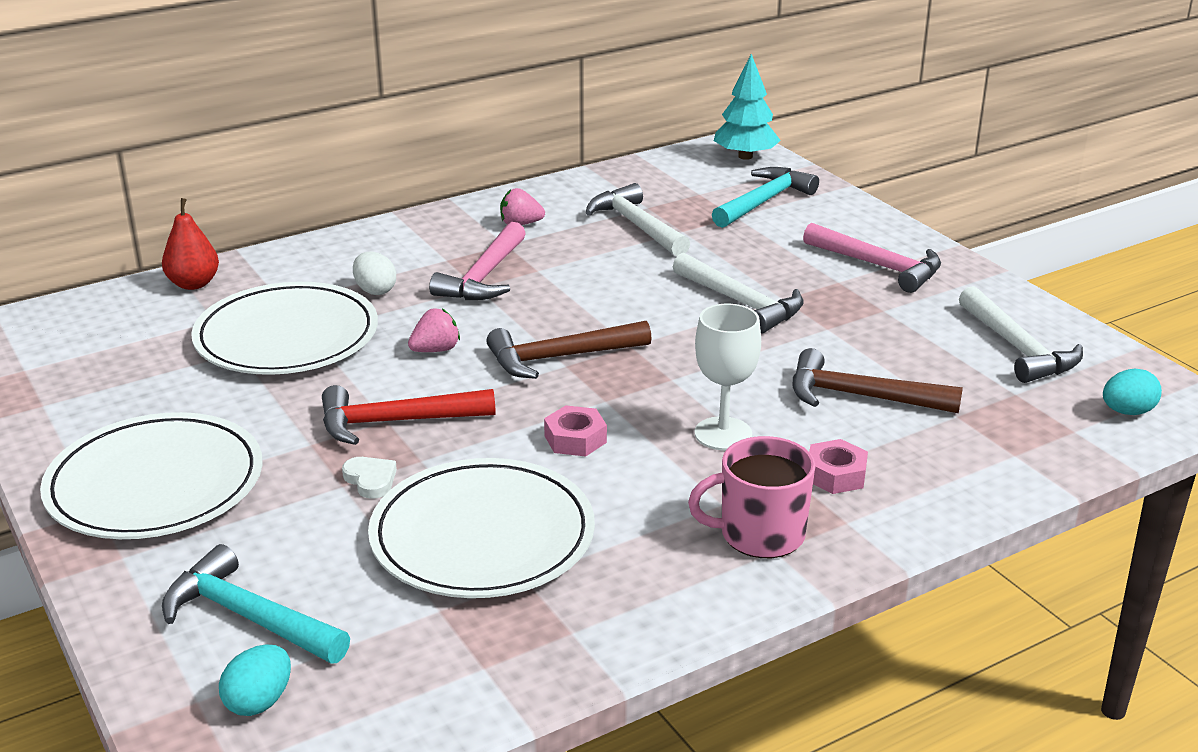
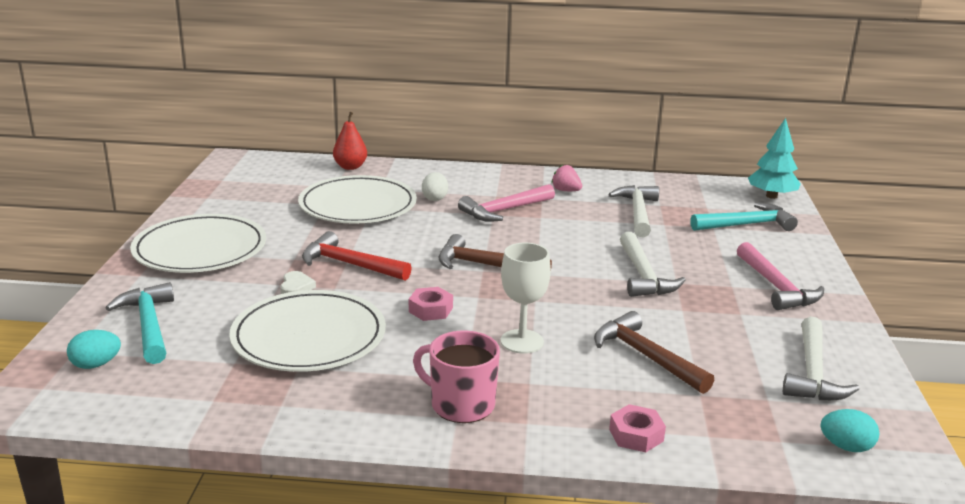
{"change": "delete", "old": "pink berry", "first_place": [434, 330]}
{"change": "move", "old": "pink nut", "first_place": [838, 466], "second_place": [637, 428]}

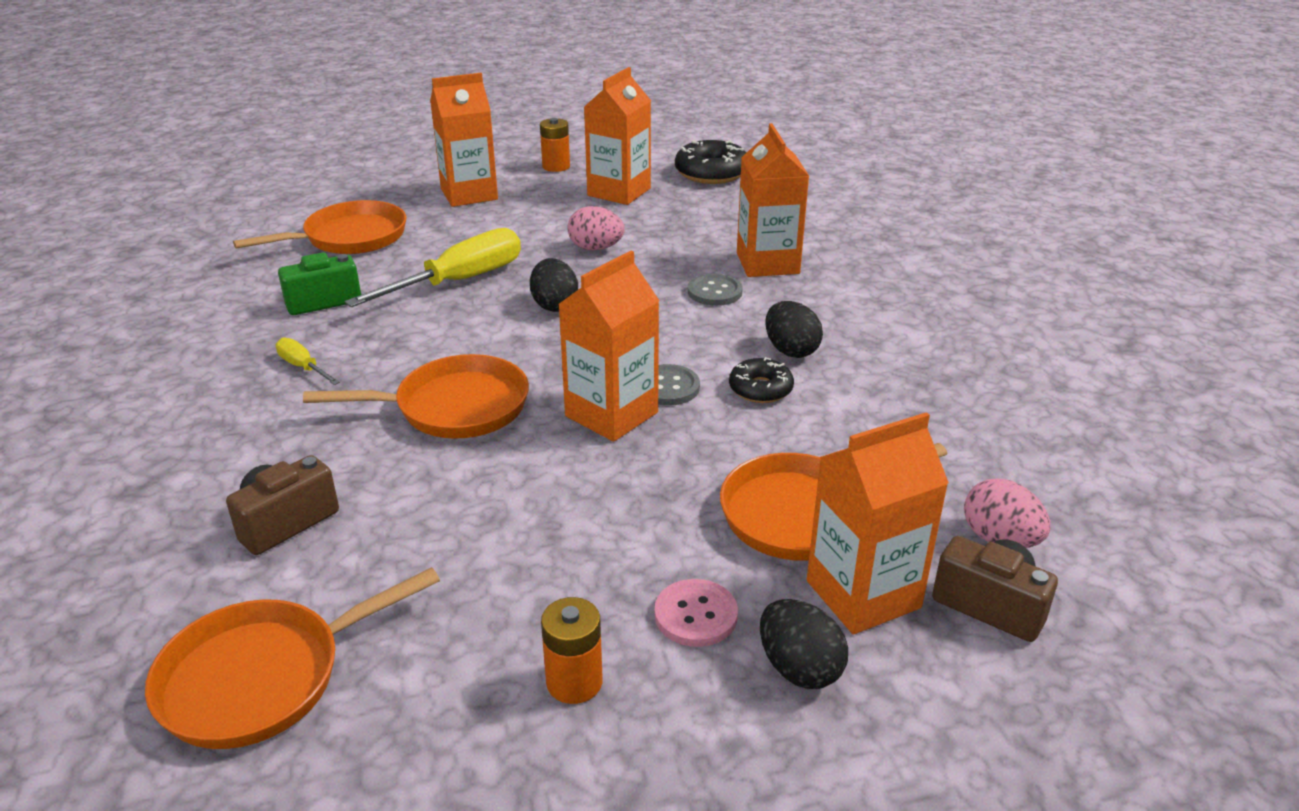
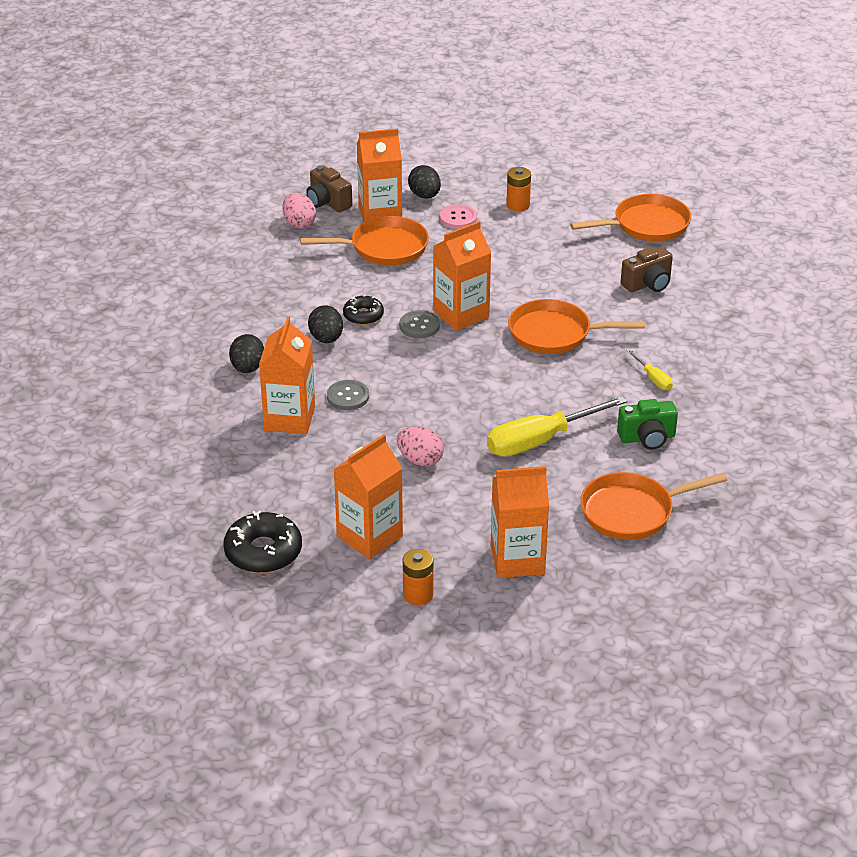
{"change": "move", "old": "ebony egg", "first_place": [554, 285], "second_place": [246, 353]}

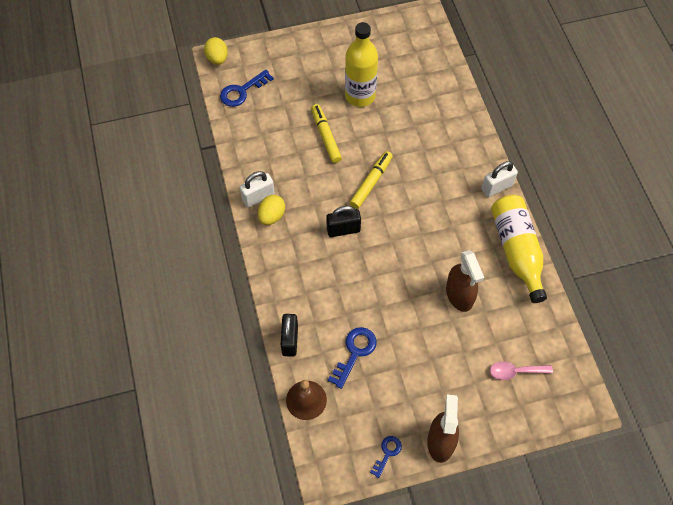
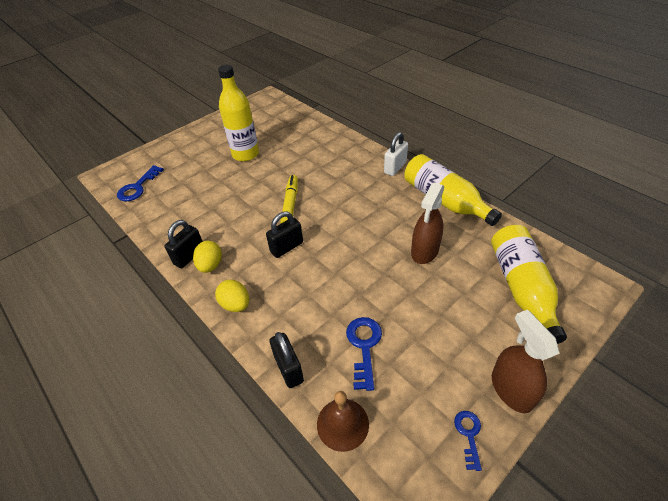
{"change": "move", "old": "golden egg", "first_place": [216, 51], "second_place": [232, 296]}
{"change": "delete", "old": "golden felt pen", "first_place": [326, 133]}
{"change": "recolor", "old": "pure white small lock", "new": "ebony small lock", "first_place": [257, 189], "second_place": [183, 244]}
{"change": "rotate", "old": "russet sprayer", "first_place": [465, 281], "second_place": [427, 223], "degrees": 75}
{"change": "replace", "old": "pink spoon", "new": "golden flask", "first_place": [521, 370], "second_place": [529, 284]}

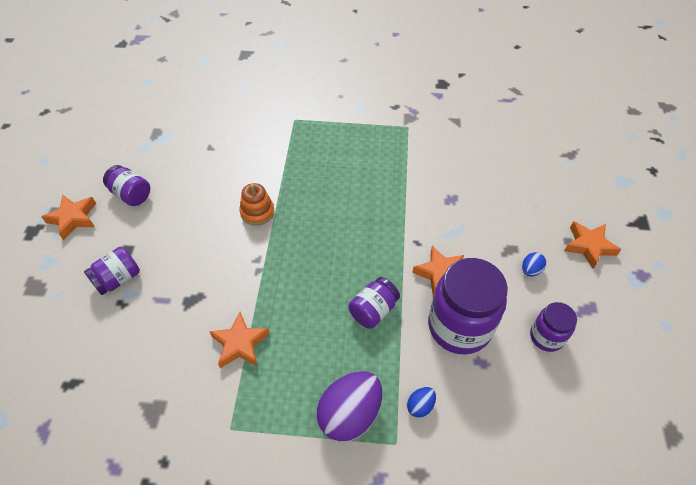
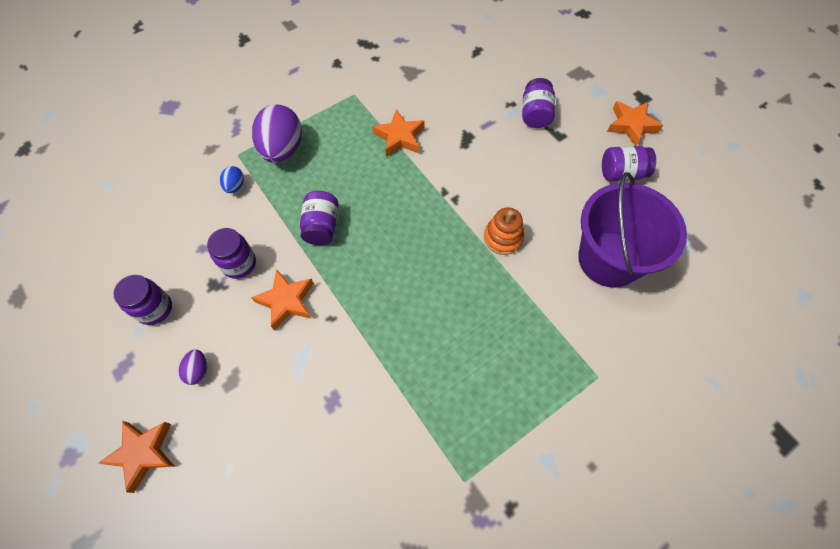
{"change": "recolor", "old": "blue egg", "new": "purple egg", "first_place": [534, 264], "second_place": [192, 367]}
{"change": "resize", "old": "purple jar", "first_place": [468, 306], "second_place": [231, 253], "factor": 0.53}
{"change": "insert", "new": "purple sand bucket", "second_place": [632, 230]}

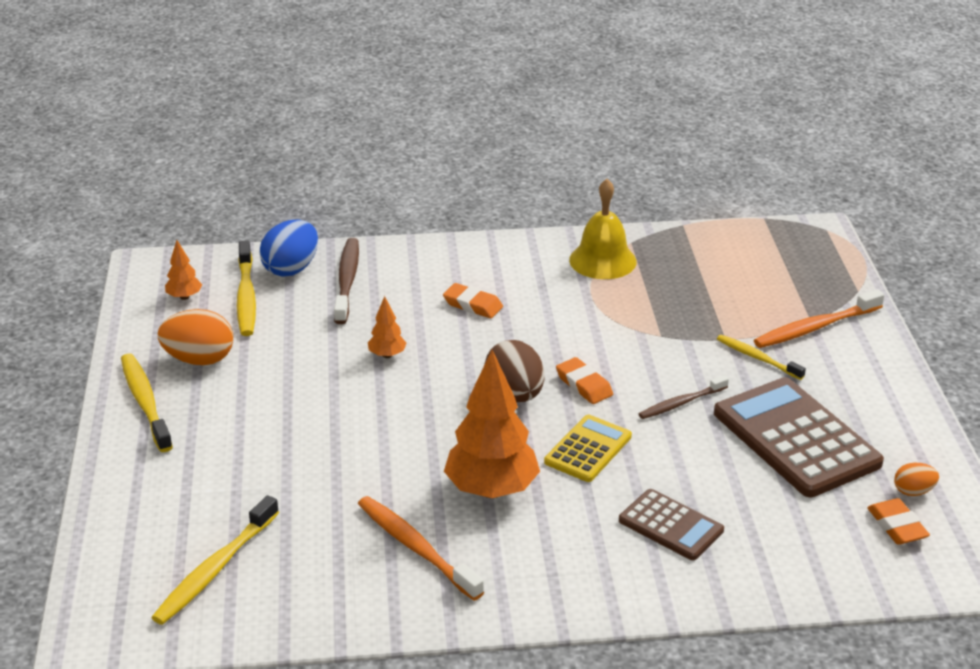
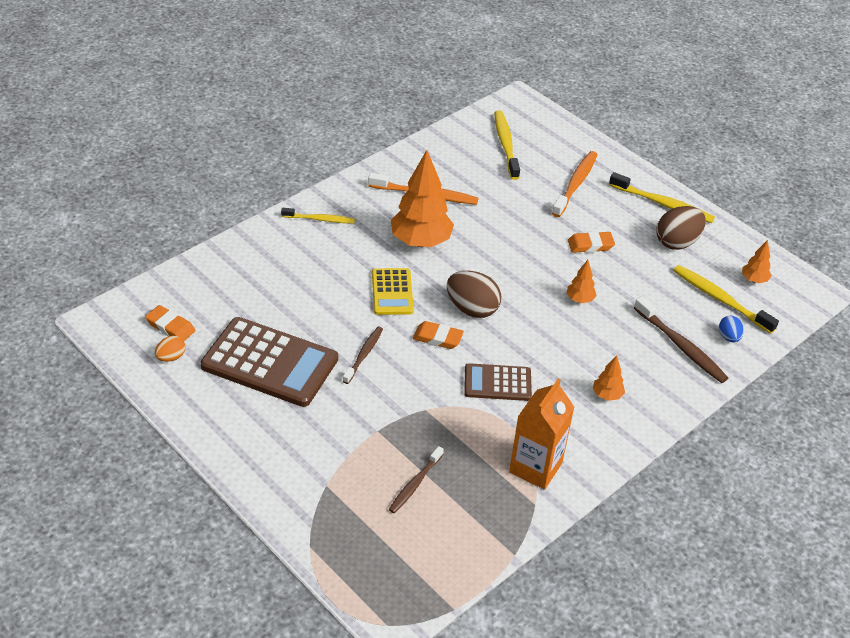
{"change": "replace", "old": "golden hand bell", "new": "bright orange milk carton", "first_place": [603, 229], "second_place": [541, 434]}
{"change": "resize", "old": "blue egg", "first_place": [288, 248], "second_place": [731, 329], "factor": 0.53}
{"change": "move", "old": "bright orange gum eraser", "first_place": [473, 300], "second_place": [591, 242]}
{"change": "move", "old": "bright orange tooth brush", "first_place": [819, 318], "second_place": [575, 184]}
{"change": "recolor", "old": "bright orange egg", "new": "russet egg", "first_place": [195, 337], "second_place": [681, 228]}
{"change": "move", "old": "golden tooth brush", "first_place": [761, 357], "second_place": [318, 216]}
{"change": "move", "old": "russet pocket calculator", "first_place": [671, 524], "second_place": [498, 382]}
{"change": "insert", "new": "bright orange tree", "second_place": [608, 378]}
{"change": "insert", "new": "russet tooth brush", "second_place": [416, 479]}

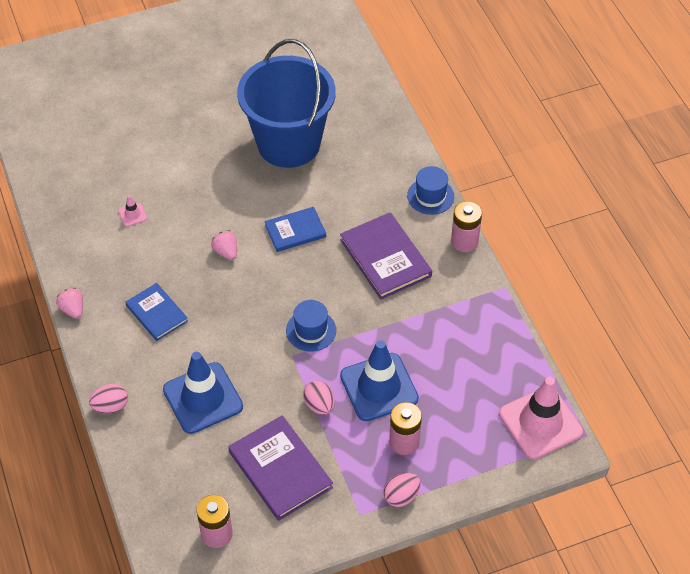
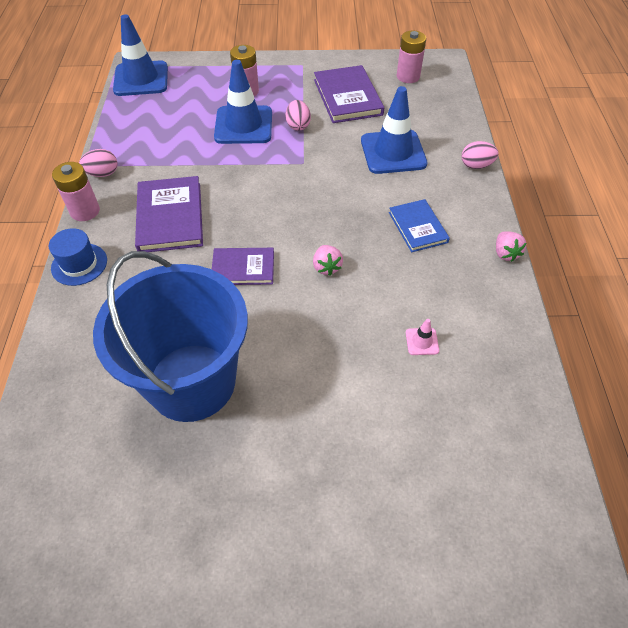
{"change": "recolor", "old": "blue book", "new": "purple book", "first_place": [295, 229], "second_place": [243, 266]}
{"change": "delete", "old": "blue tall hat", "first_place": [311, 326]}
{"change": "recolor", "old": "pink safety cone", "new": "blue safety cone", "first_place": [541, 418], "second_place": [140, 55]}
{"change": "move", "old": "pink egg", "first_place": [402, 490], "second_place": [98, 163]}

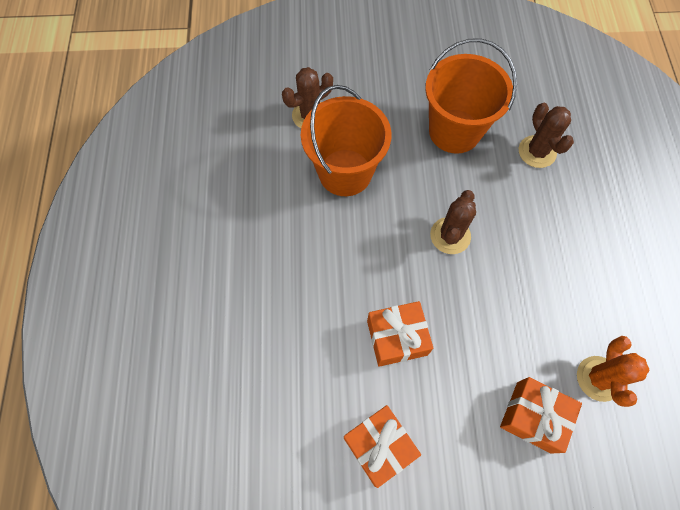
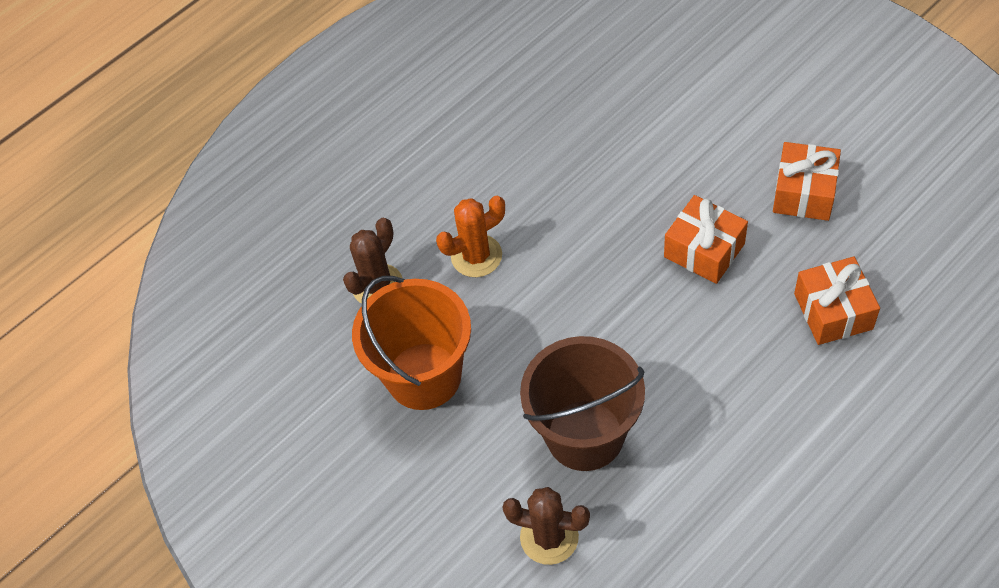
{"change": "recolor", "old": "bright orange sand bucket", "new": "russet sand bucket", "first_place": [346, 140], "second_place": [582, 403]}
{"change": "delete", "old": "russet prickly plant", "first_place": [453, 222]}
{"change": "move", "old": "bright orange prickly plant", "first_place": [613, 371], "second_place": [470, 236]}
{"change": "move", "old": "bright orange gift", "first_place": [541, 415], "second_place": [837, 301]}

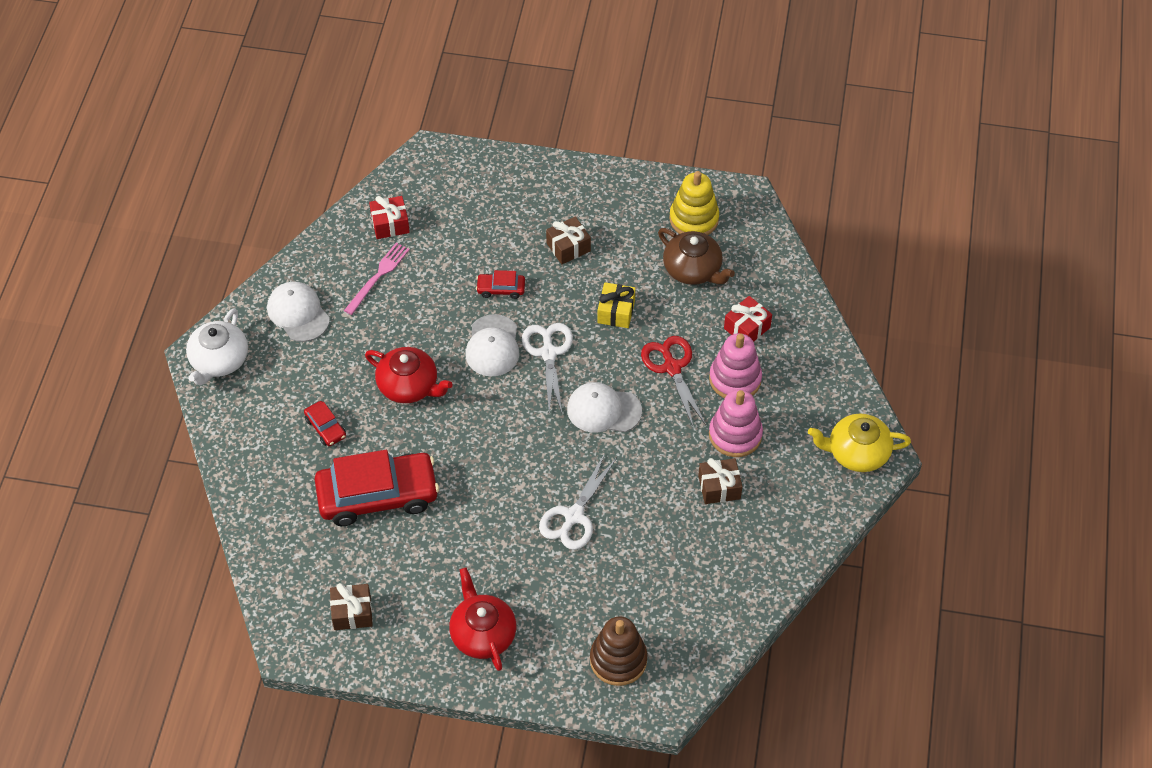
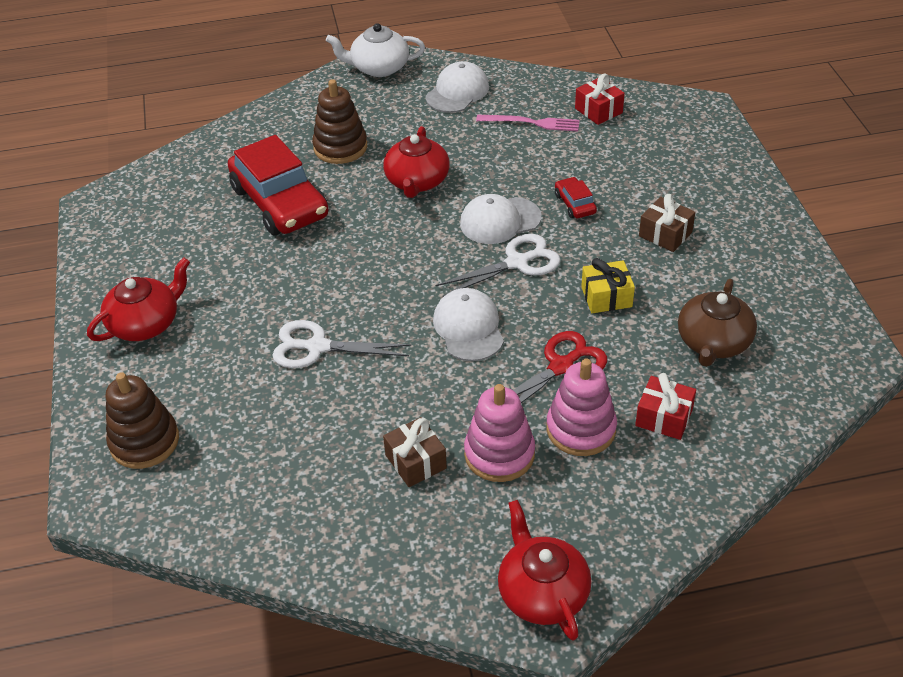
{"change": "delete", "old": "golden ring stacker", "first_place": [694, 203]}
{"change": "replace", "old": "scarlet automobile", "new": "russet ring stacker", "first_place": [325, 423], "second_place": [339, 121]}
{"change": "recolor", "old": "golden teapot", "new": "scarlet teapot", "first_place": [859, 443], "second_place": [545, 570]}
{"change": "delete", "old": "russet gift", "first_place": [351, 606]}

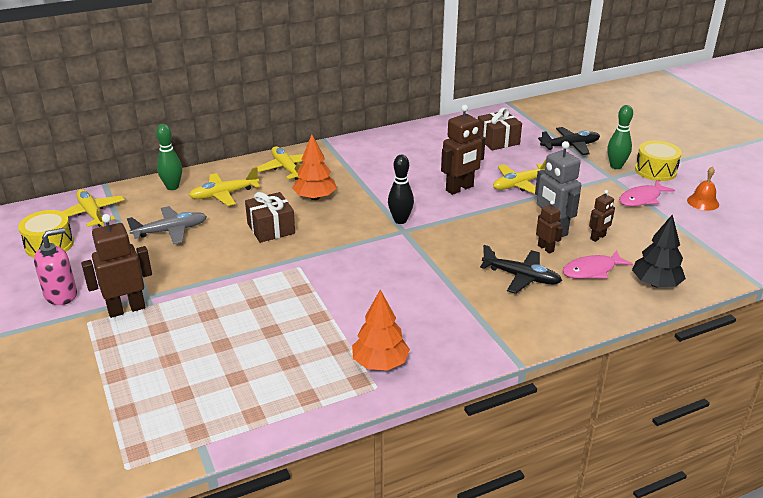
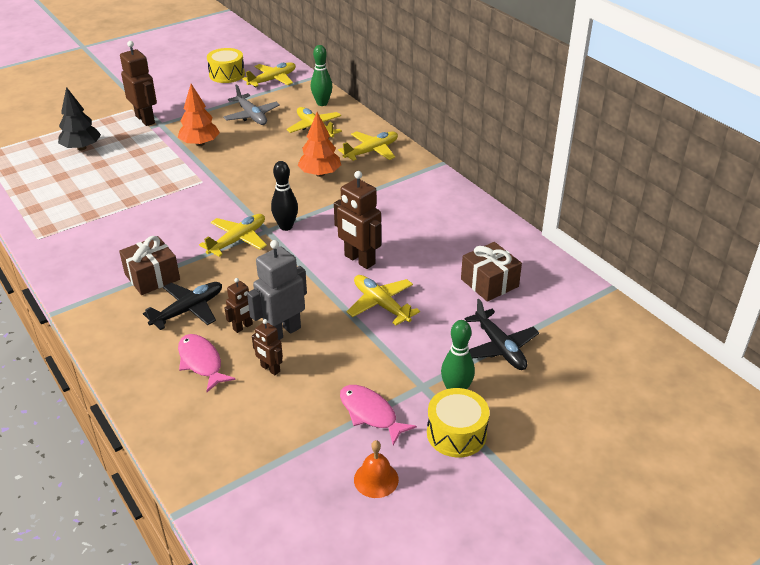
{"change": "move", "old": "russet gift", "first_place": [270, 217], "second_place": [149, 265]}
{"change": "move", "old": "ebony tree", "first_place": [659, 250], "second_place": [79, 118]}
{"change": "delete", "old": "pink soap dispenser", "first_place": [55, 266]}
{"change": "rotate", "old": "ebony aeroplane", "first_place": [521, 269], "second_place": [182, 306], "degrees": -150}
{"change": "move", "old": "bright orange tree", "first_place": [381, 330], "second_place": [199, 115]}
{"change": "insert", "new": "golden aeroplane", "second_place": [233, 235]}

